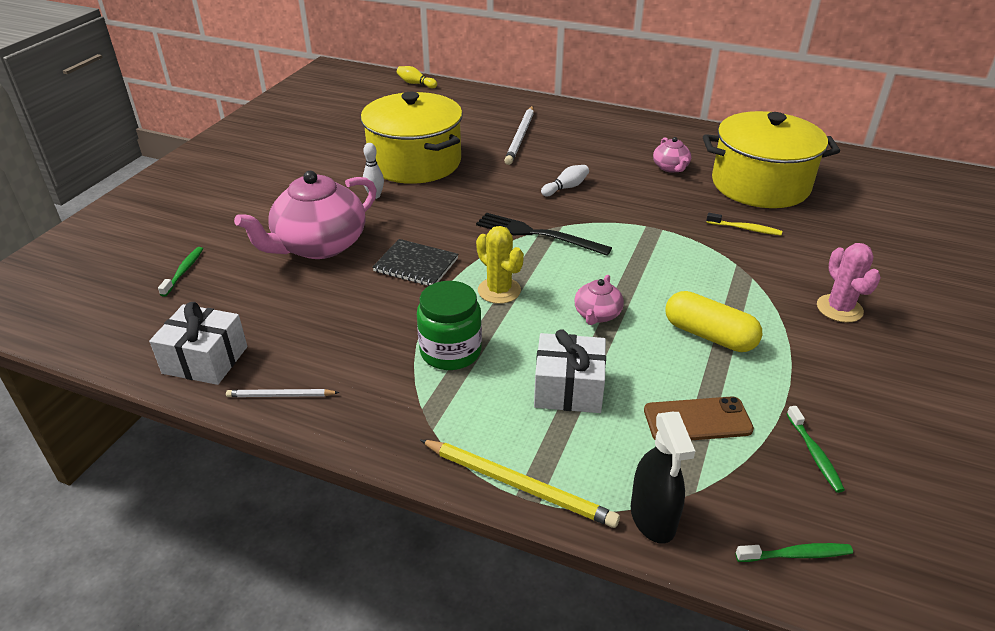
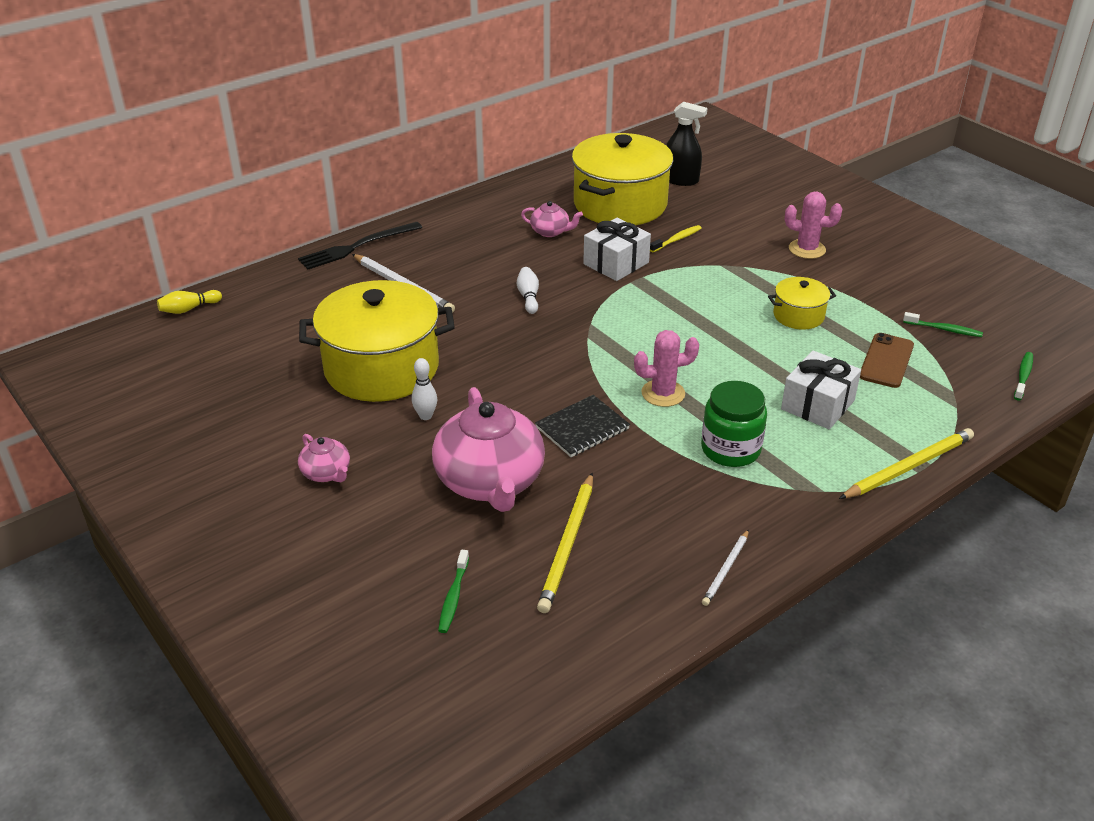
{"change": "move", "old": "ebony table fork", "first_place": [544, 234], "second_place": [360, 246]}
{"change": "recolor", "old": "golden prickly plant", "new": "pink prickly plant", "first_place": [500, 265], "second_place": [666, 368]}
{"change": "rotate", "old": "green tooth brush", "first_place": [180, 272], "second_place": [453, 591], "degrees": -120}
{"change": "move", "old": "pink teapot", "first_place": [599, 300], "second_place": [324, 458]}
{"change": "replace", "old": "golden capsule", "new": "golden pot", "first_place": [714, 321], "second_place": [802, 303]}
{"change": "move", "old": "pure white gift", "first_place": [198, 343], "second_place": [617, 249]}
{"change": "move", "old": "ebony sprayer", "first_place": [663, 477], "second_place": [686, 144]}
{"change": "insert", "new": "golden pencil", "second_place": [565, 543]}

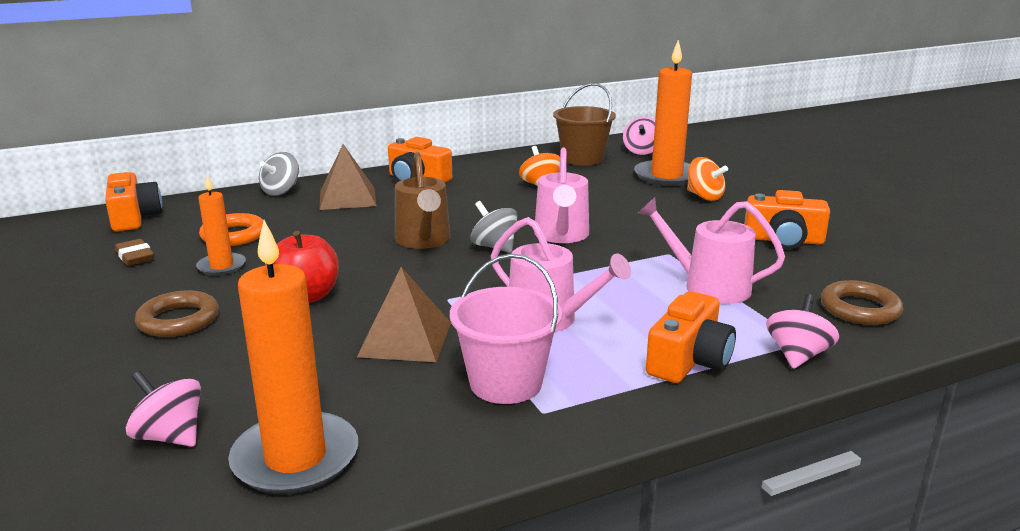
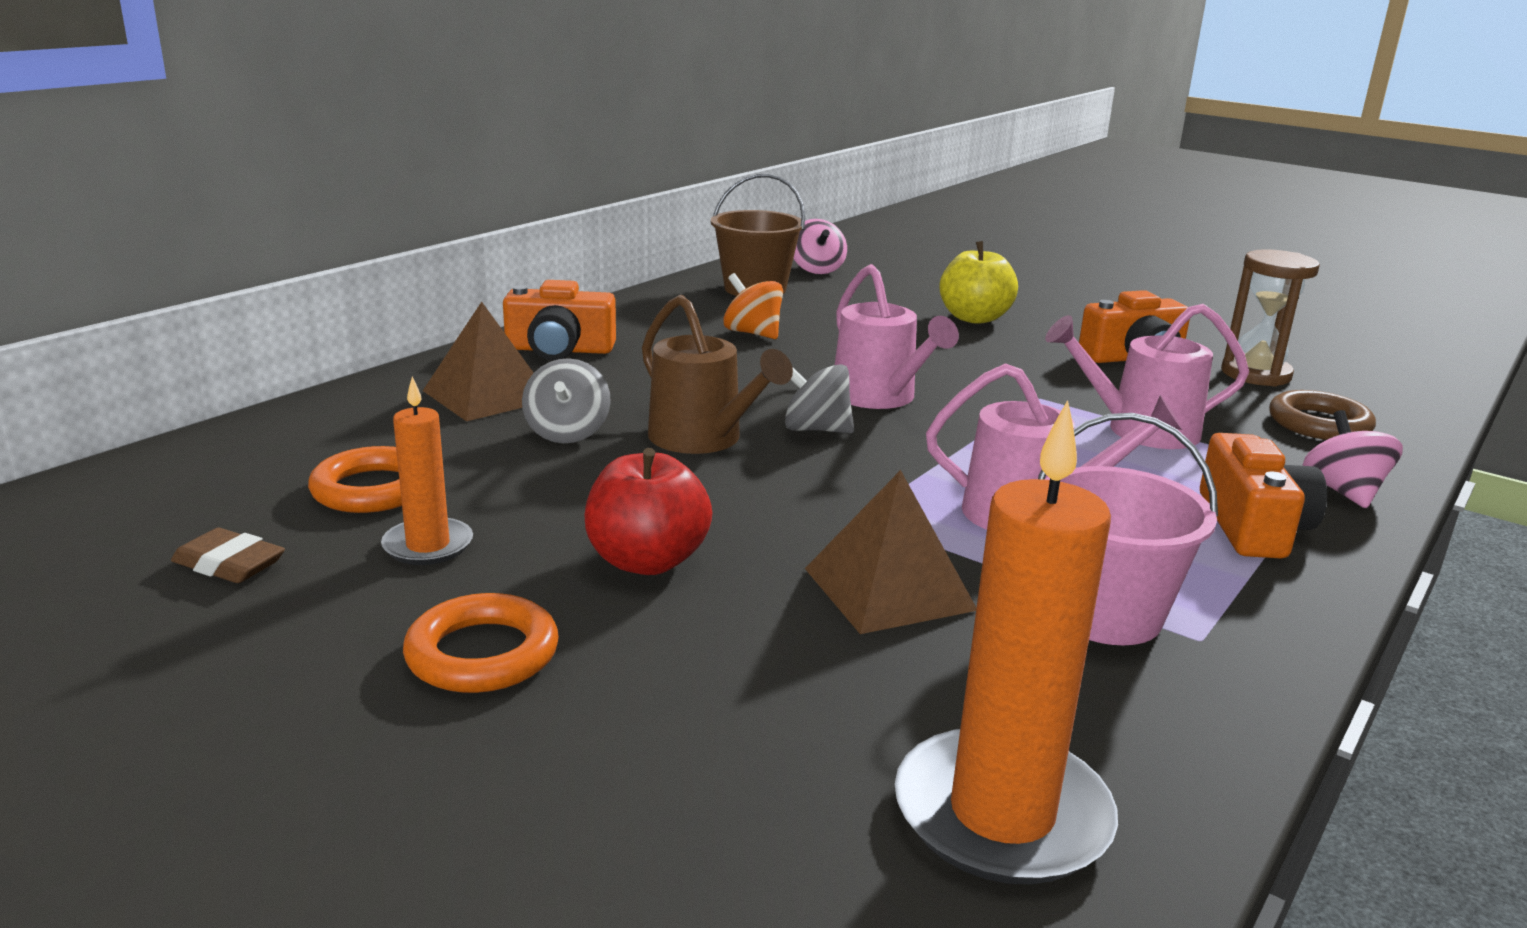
{"change": "delete", "old": "bright orange candle", "first_place": [663, 113]}
{"change": "move", "old": "gray toy top", "first_place": [279, 174], "second_place": [566, 400]}
{"change": "replace", "old": "bright orange toy top", "new": "golden apple fruit", "first_place": [707, 179], "second_place": [978, 282]}
{"change": "delete", "old": "bright orange camera", "first_place": [133, 201]}
{"change": "recolor", "old": "russet hoop", "new": "bright orange hoop", "first_place": [177, 313], "second_place": [481, 643]}
{"change": "delete", "old": "pink toy top", "first_place": [163, 409]}
{"change": "insert", "new": "russet sand timer", "second_place": [1270, 317]}

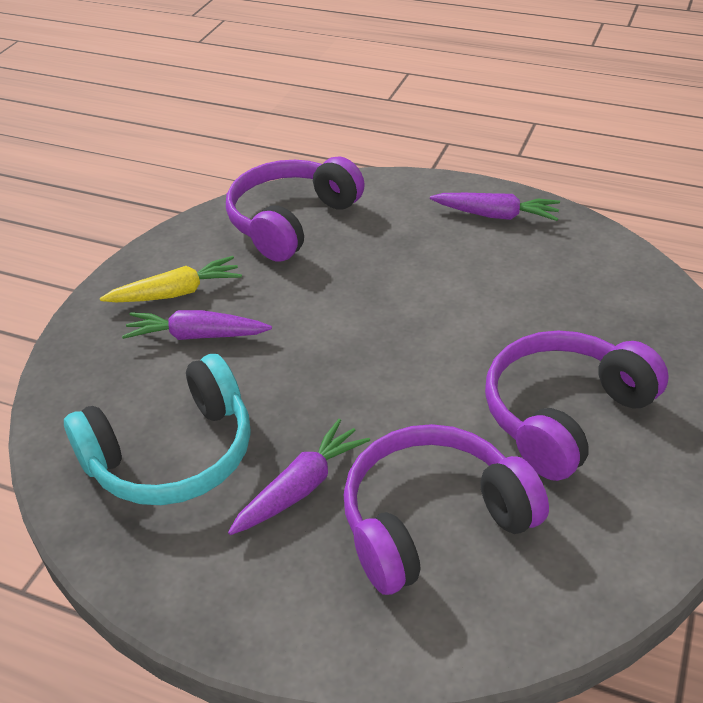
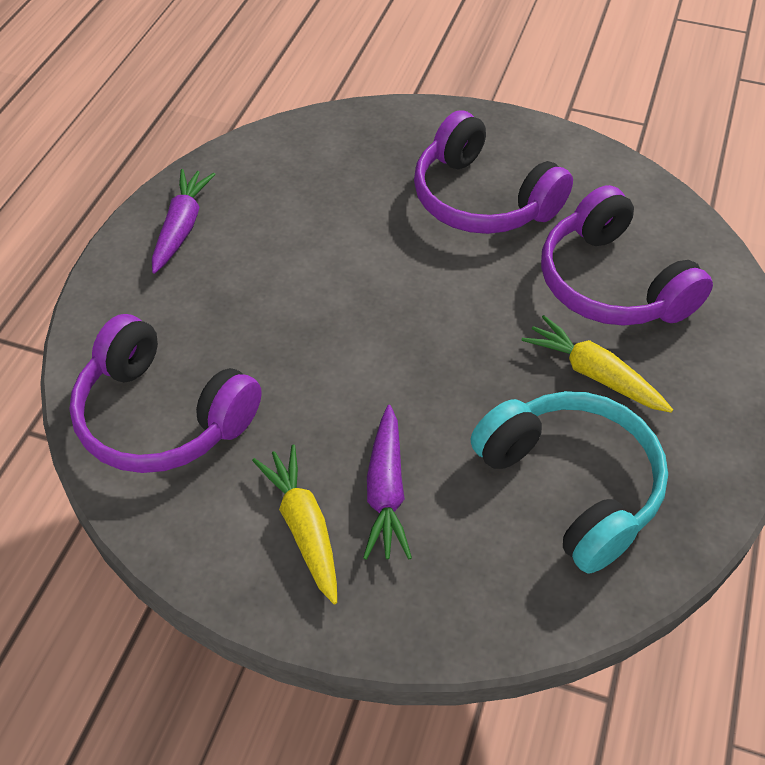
{"change": "recolor", "old": "purple toy carrot", "new": "golden toy carrot", "first_place": [299, 477], "second_place": [597, 364]}

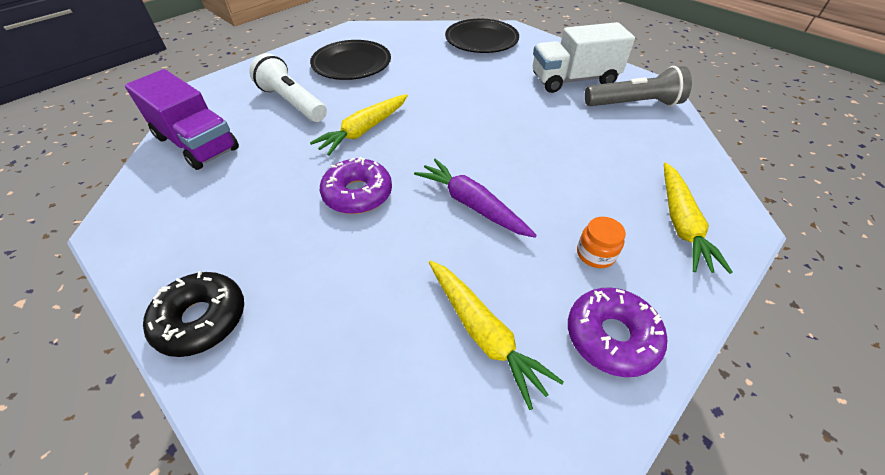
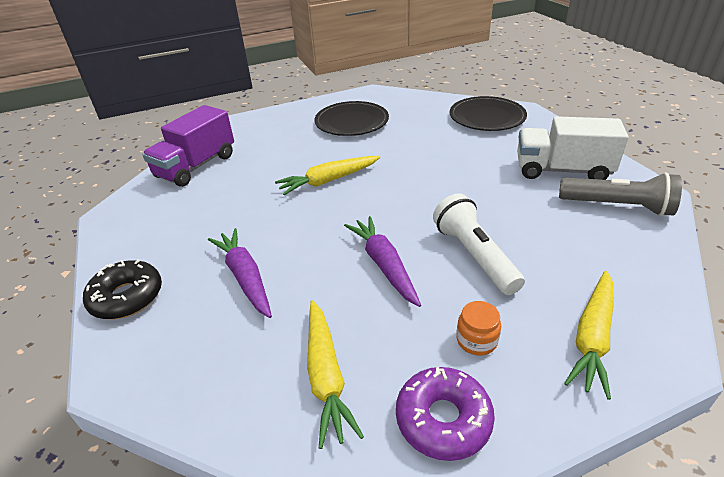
{"change": "move", "old": "pure white flashlight", "first_place": [288, 87], "second_place": [479, 244]}
{"change": "rotate", "old": "purple toy truck", "first_place": [182, 119], "second_place": [188, 146], "degrees": 60}
{"change": "delete", "old": "purple donut", "first_place": [356, 185]}
{"change": "insert", "new": "purple toy carrot", "second_place": [240, 273]}

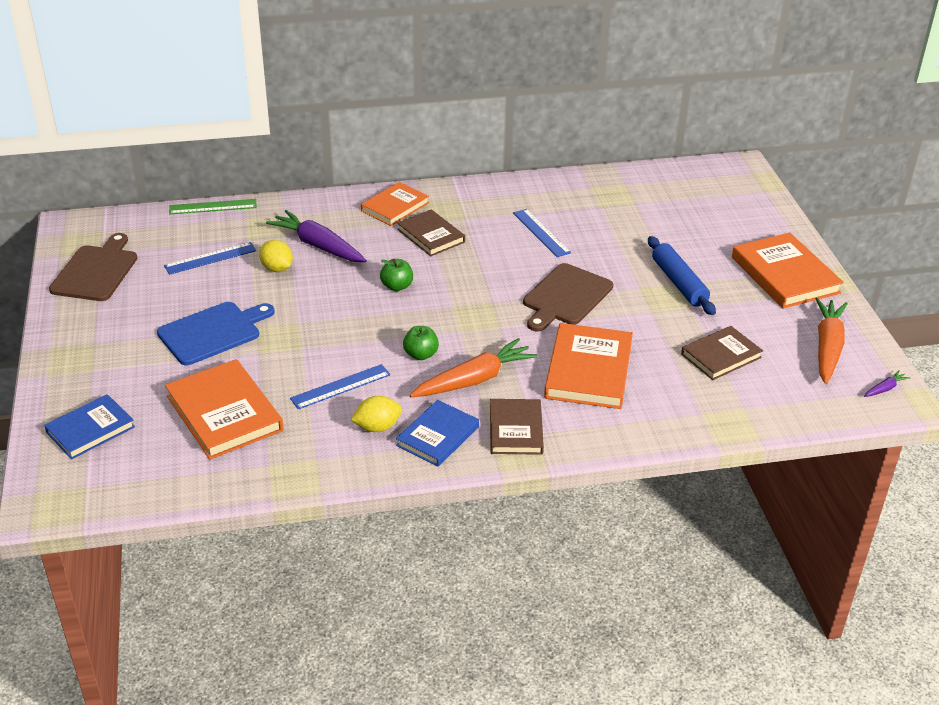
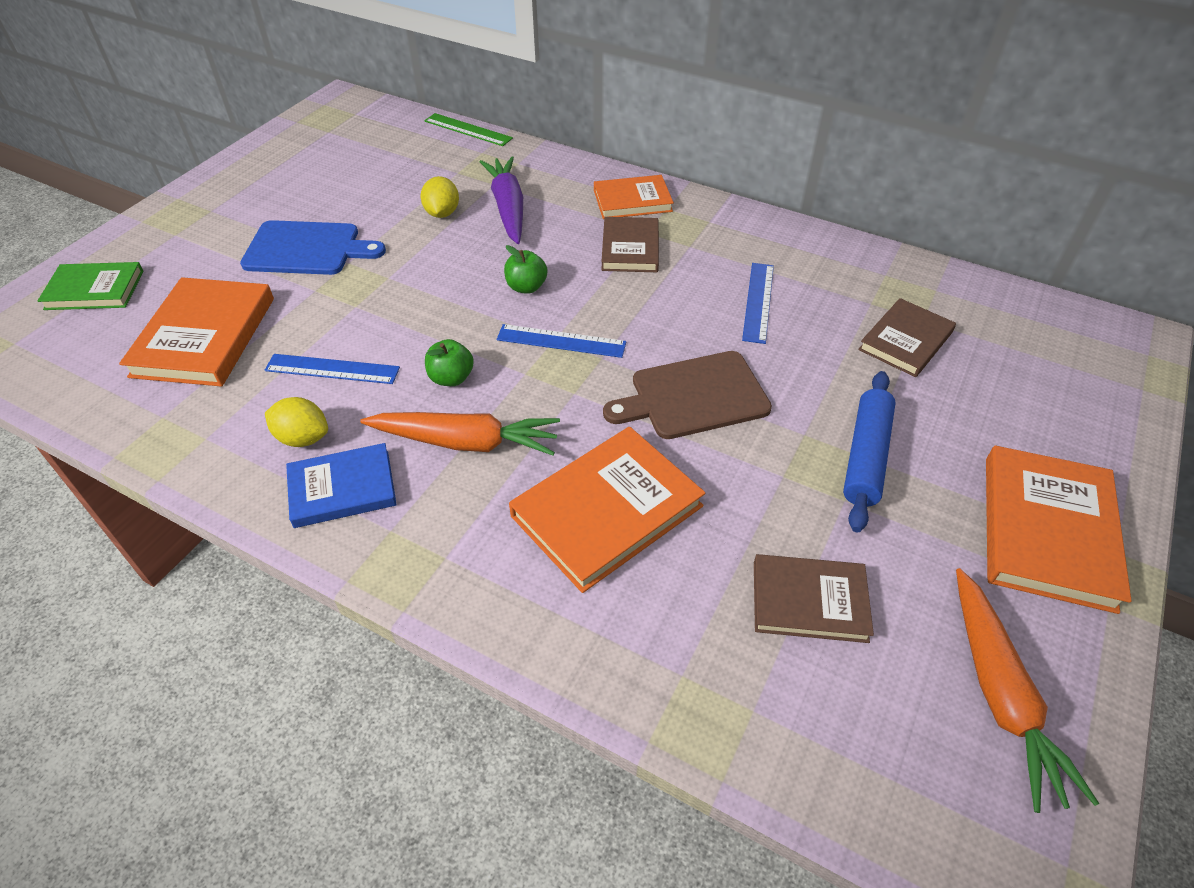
{"change": "delete", "old": "russet cutting board", "first_place": [93, 267]}
{"change": "move", "old": "blue ruler", "first_place": [210, 258], "second_place": [561, 341]}
{"change": "rotate", "old": "bright orange toy carrot", "first_place": [831, 341], "second_place": [1027, 690], "degrees": 120}
{"change": "delete", "old": "purple toy carrot", "first_place": [887, 383]}
{"change": "recolor", "old": "blue book", "new": "green book", "first_place": [89, 426], "second_place": [91, 286]}
{"change": "move", "old": "russet book", "first_place": [517, 427], "second_place": [907, 337]}

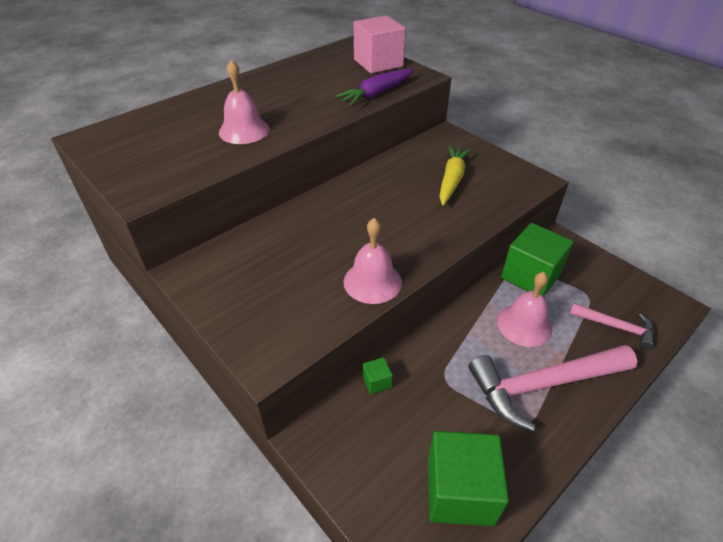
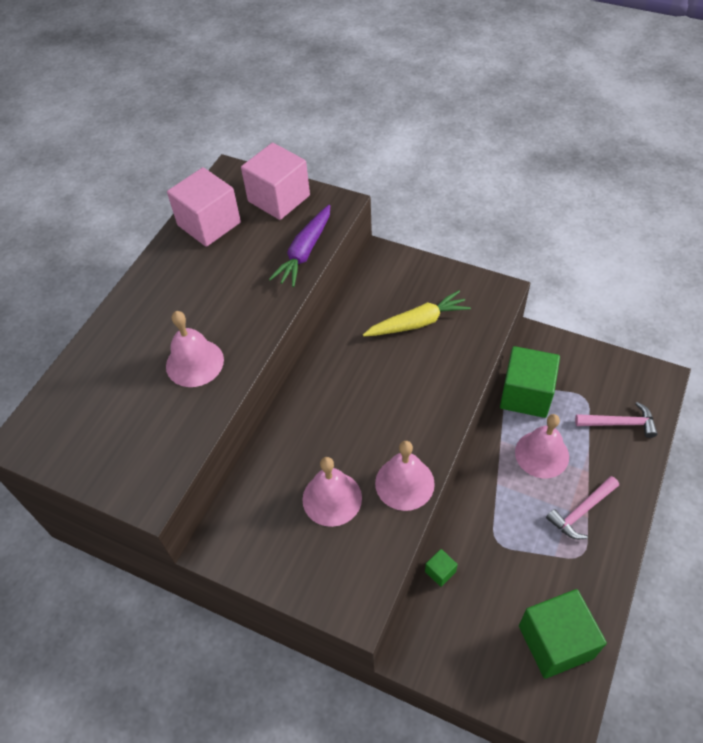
{"change": "rotate", "old": "golden toy carrot", "first_place": [455, 175], "second_place": [417, 313], "degrees": 75}
{"change": "resize", "old": "pink hammer", "first_place": [553, 388], "second_place": [582, 507], "factor": 0.54}
{"change": "insert", "new": "pink cube", "second_place": [204, 207]}
{"change": "insert", "new": "pink hand bell", "second_place": [332, 492]}

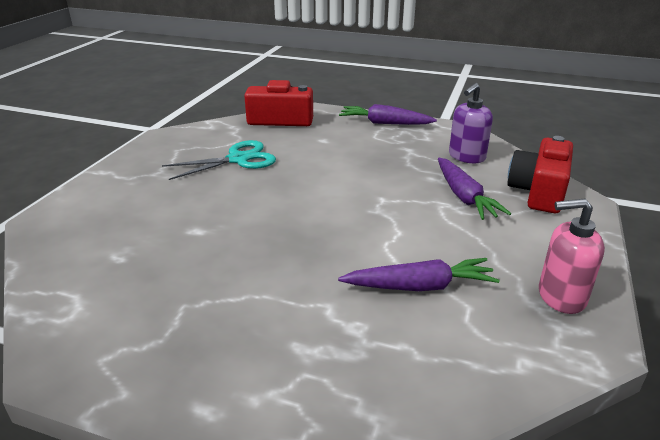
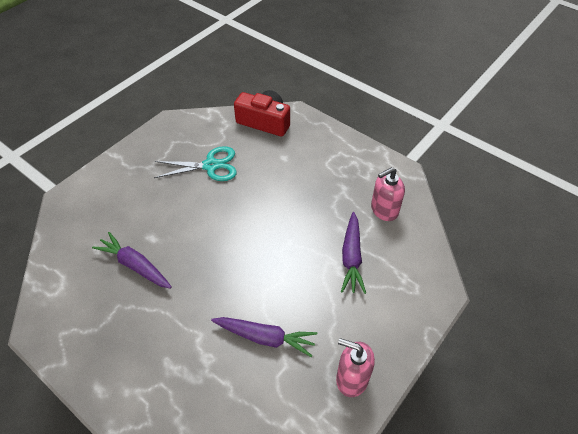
{"change": "recolor", "old": "purple soap dispenser", "new": "pink soap dispenser", "first_place": [471, 123], "second_place": [388, 194]}
{"change": "move", "old": "purple toy carrot", "first_place": [388, 114], "second_place": [132, 260]}
{"change": "delete", "old": "scarlet camera", "first_place": [540, 174]}

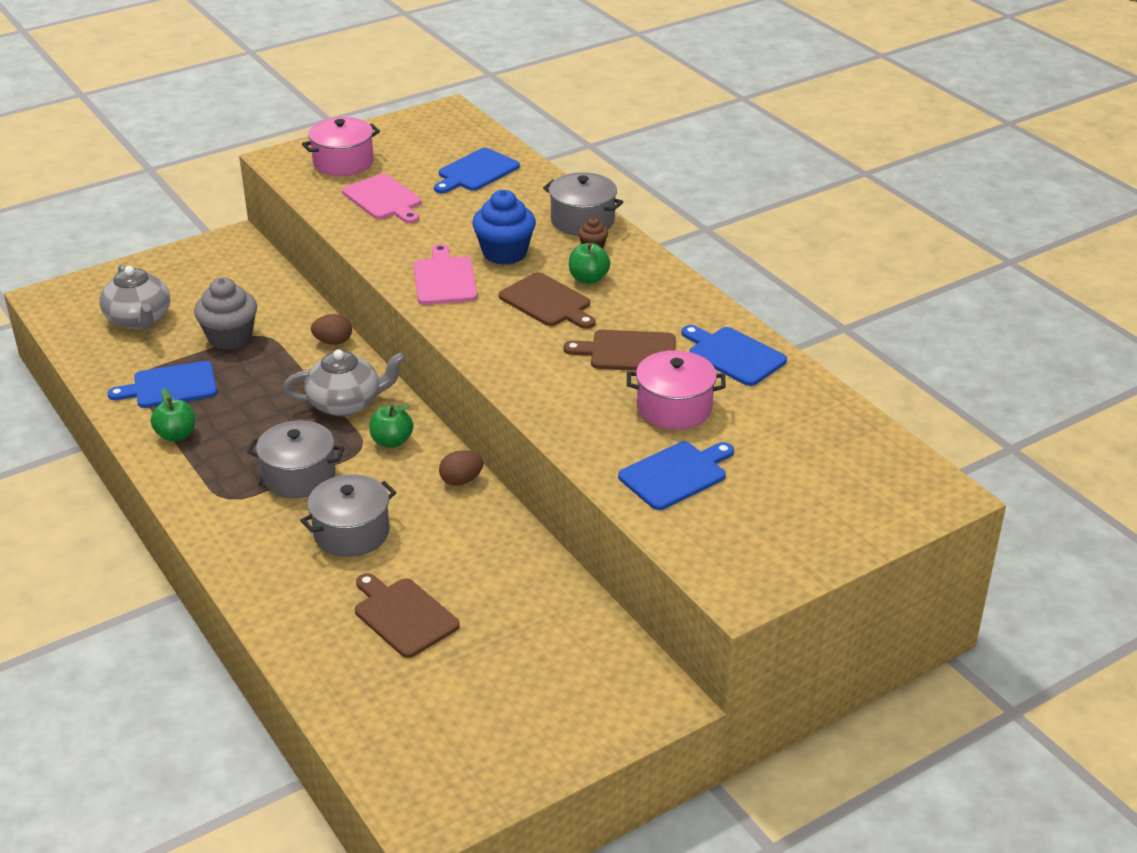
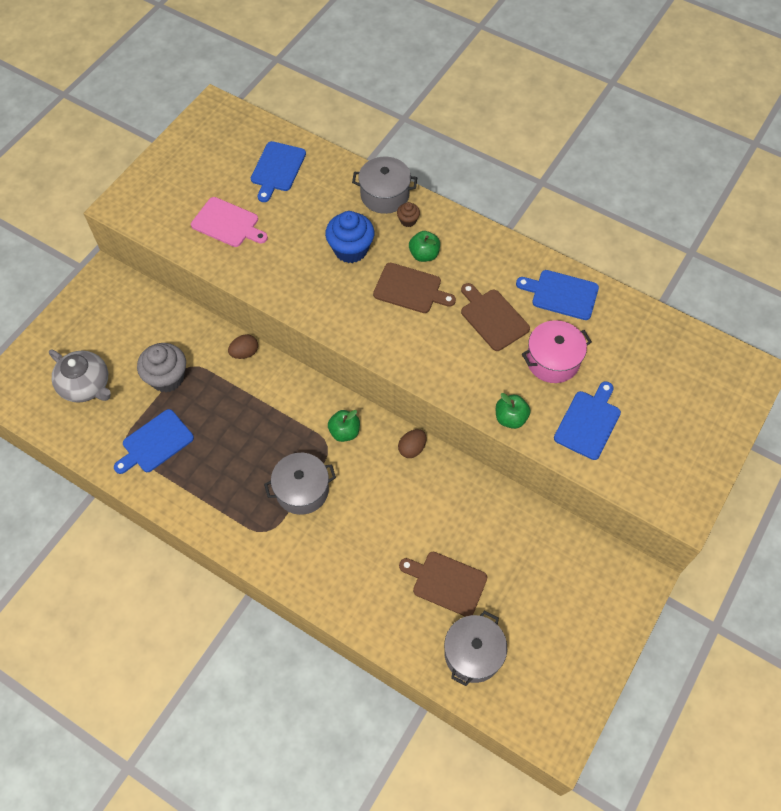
{"change": "delete", "old": "pink pot", "first_place": [341, 146]}
{"change": "delete", "old": "pink cutting board", "first_place": [445, 274]}
{"change": "rotate", "old": "russet cutting board", "first_place": [619, 350], "second_place": [495, 317], "degrees": 75}
{"change": "delete", "old": "gray teapot", "first_place": [344, 382]}
{"change": "move", "old": "green apple fruit", "first_place": [173, 415], "second_place": [513, 411]}
{"change": "move", "old": "gray pot", "first_place": [348, 515], "second_place": [475, 648]}

